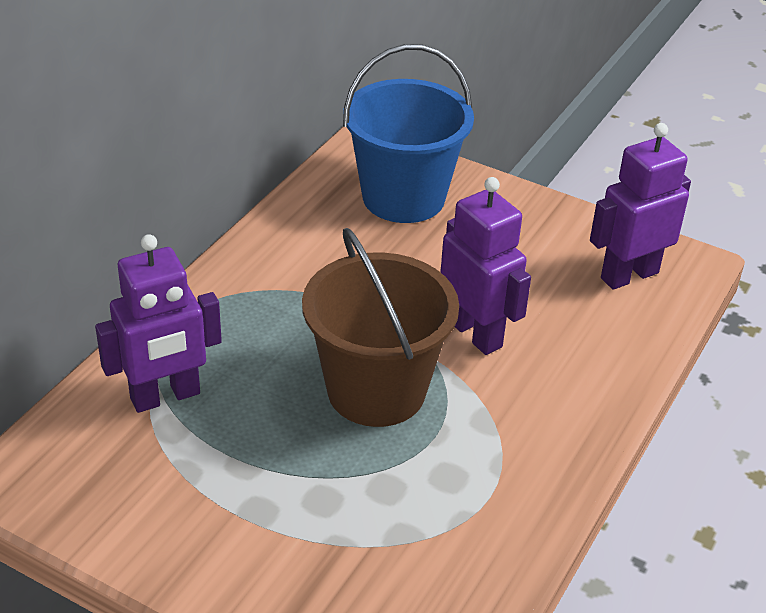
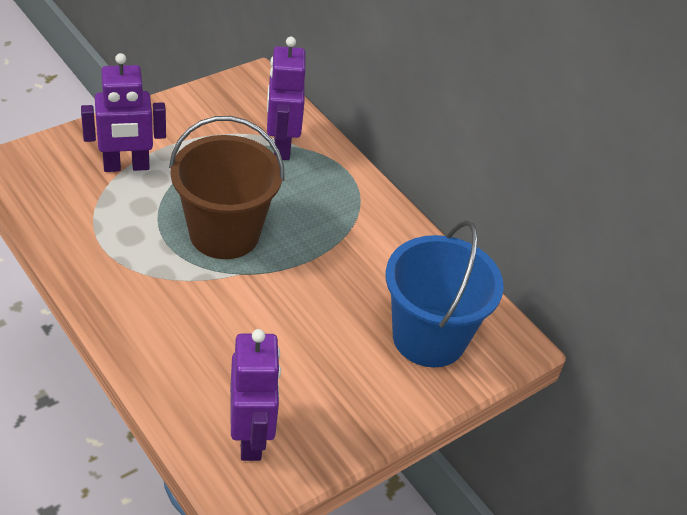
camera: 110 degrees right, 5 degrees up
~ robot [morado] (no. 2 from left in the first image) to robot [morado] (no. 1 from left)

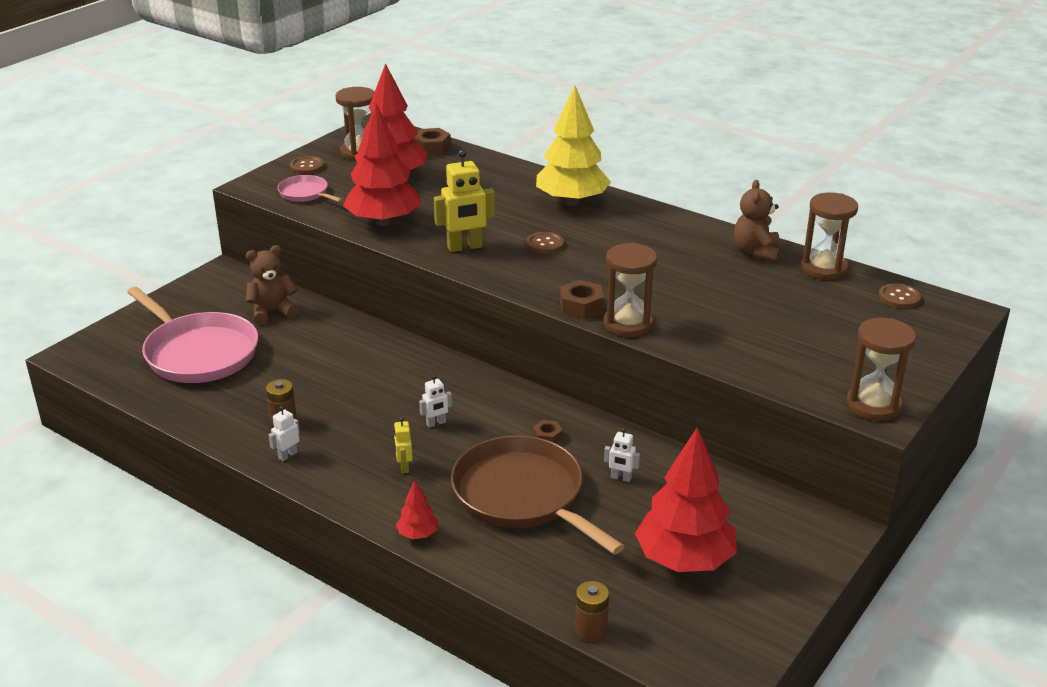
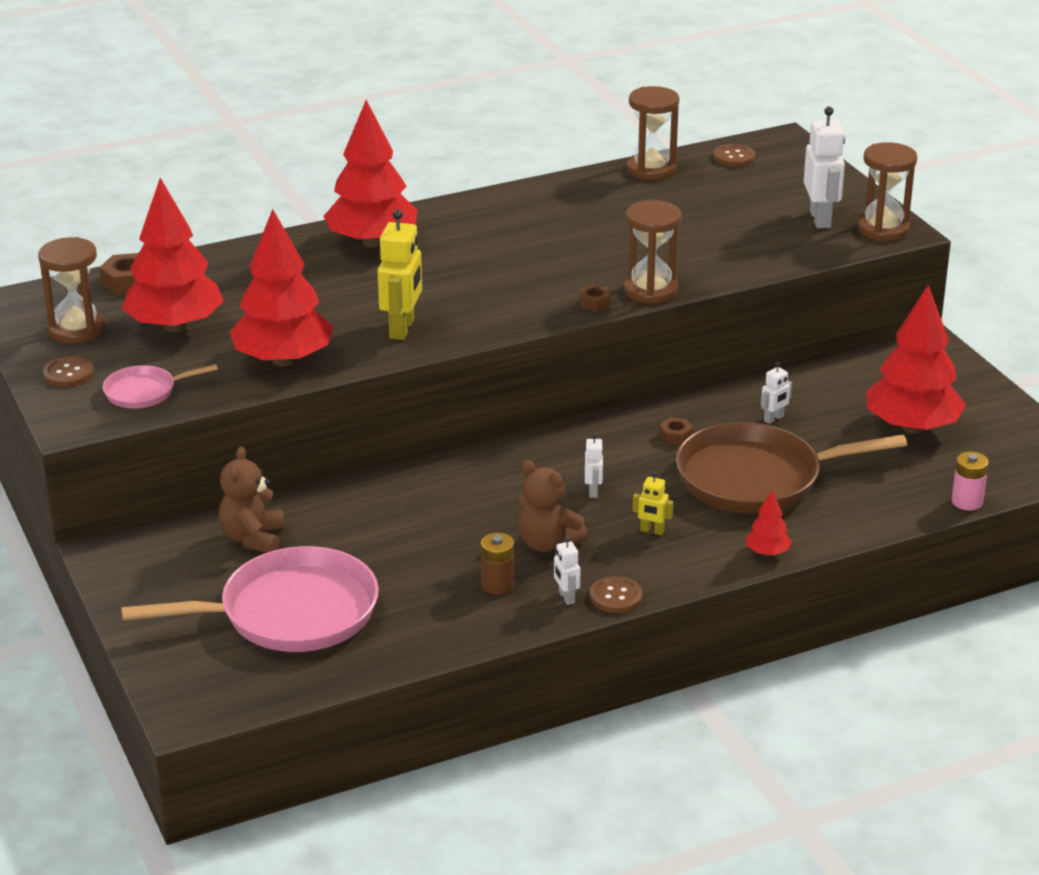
camera: 60 degrees left, 0 degrees up
~ árbol [amarillo] to árbol [rojo] (no. 3 from left)
~ osito [marrón] (no. 2 from left)
~ botón [marrón] (no. 2 from left)
~ tuerca [marrón] (no. 3 from left in the first image) x0.61
~ pila [marrón] (no. 2 from left) to pila [rosa]
+ robot [blanco] (no. 4 from left)

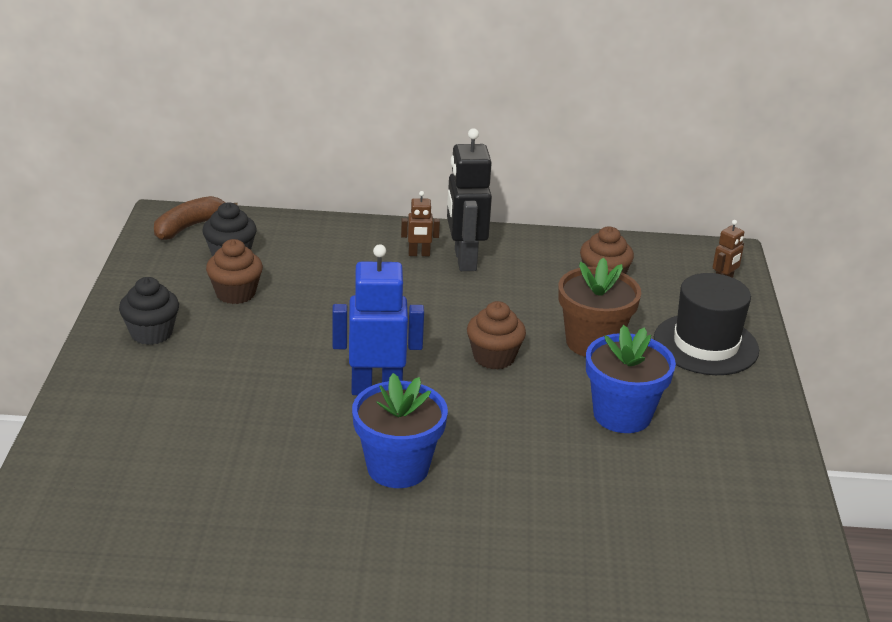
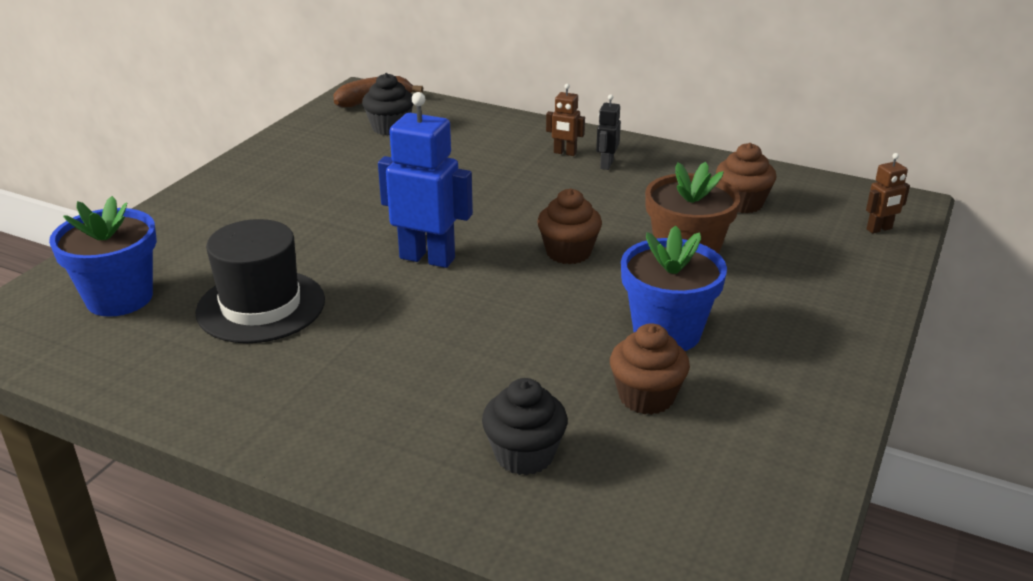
camera: 25 degrees right, 0 degrees up
~ robot [negro] x0.50
~ magdalena [marrón] (no. 1 from left in the first image) to magdalena [marrón] (no. 2 from left)
~ sombrero [negro]
~ magdalena [negro] (no. 1 from left in the first image) to magdalena [negro] (no. 2 from left)
~ maceta [azul] (no. 1 from left)

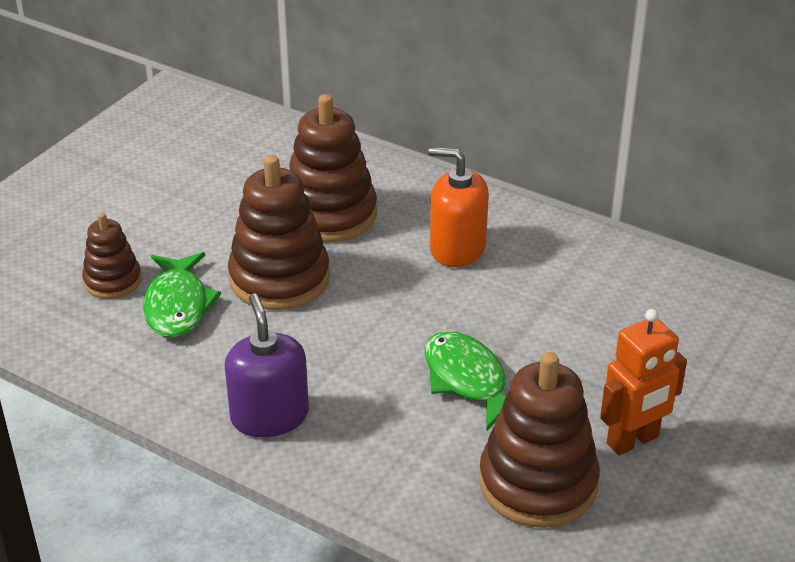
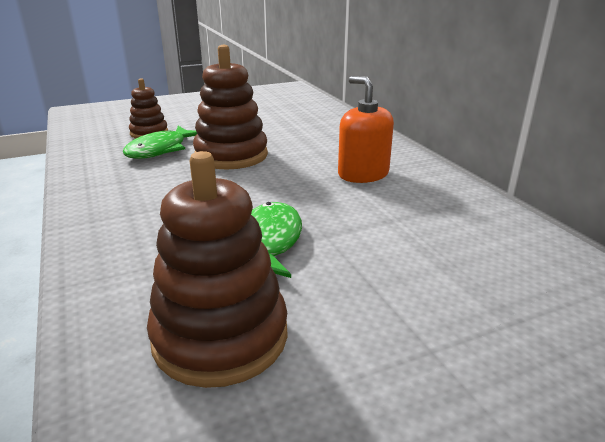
camera: 35 degrees right, 10 degrees down
- juguete apilable [marrón] (no. 3 from left)
- dispensador de jabón [morado]
- robot [naranja]

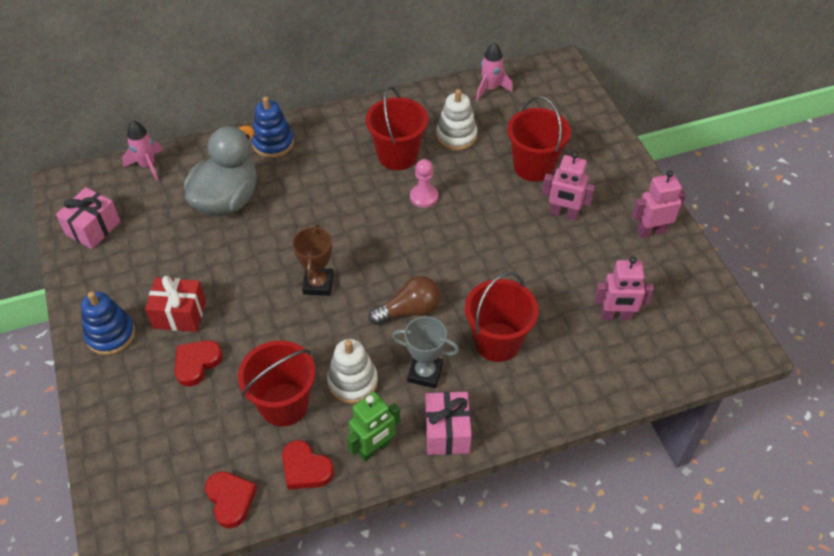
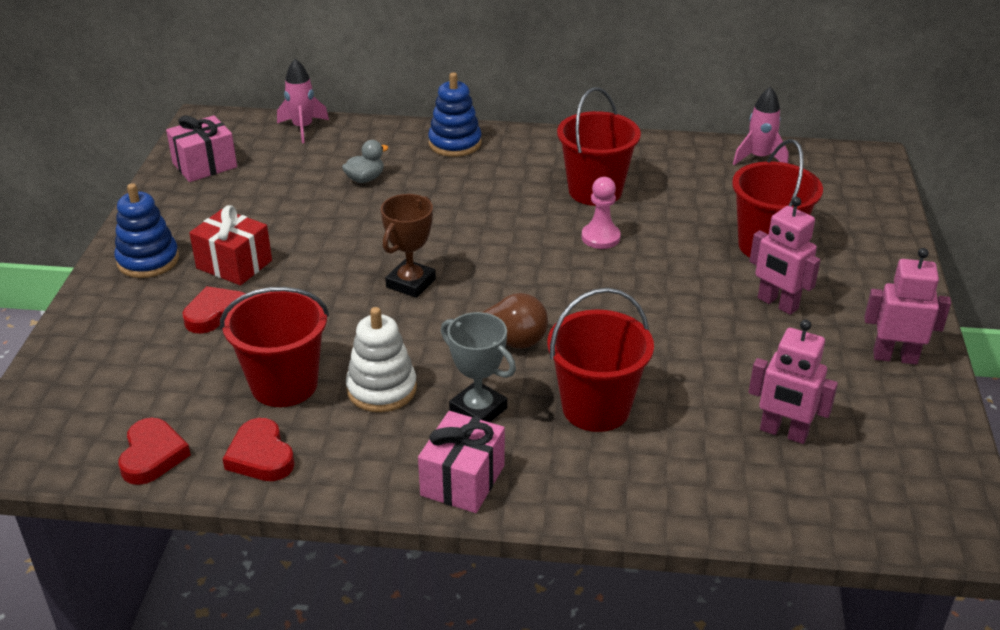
camera: 25 degrees right, 15 degrees down
- juguete apilable [blanco] (no. 2 from left)
~ pato [gris] x0.41
- robot [verde]

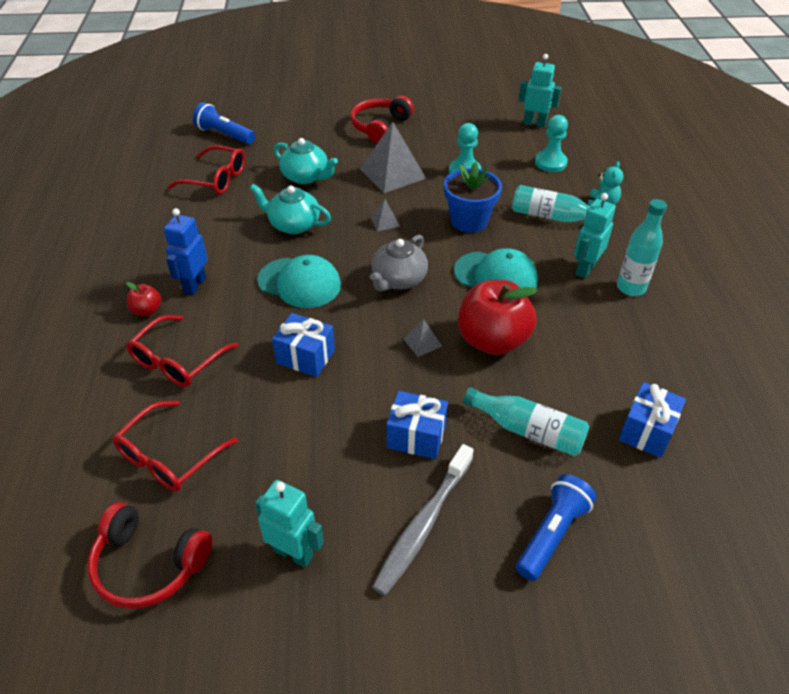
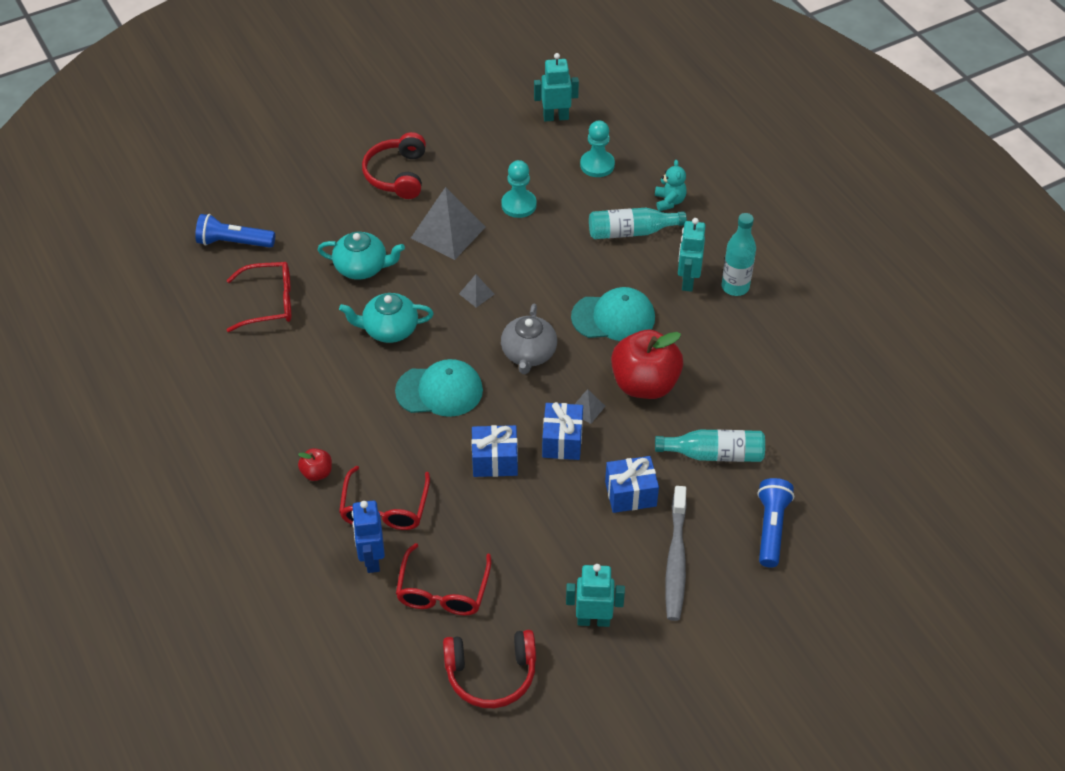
camera: 25 degrees left, 5 degrees up
- maceta [azul]
~ robot [azul]
~ regalo [azul] (no. 3 from left in the first image) to regalo [azul] (no. 2 from left)

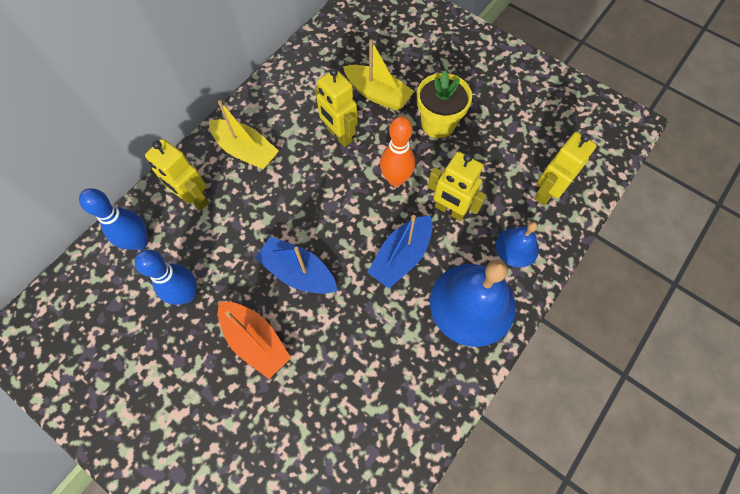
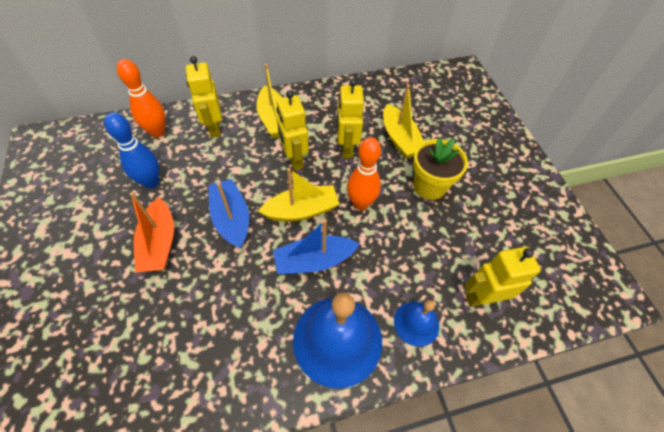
camera: 35 degrees right, 10 degrees down
~ robot [amarillo] (no. 3 from left in the first image) to robot [amarillo] (no. 2 from left)
~ bolo [azul] (no. 1 from left) to bolo [naranja] (no. 1 from left)
+ barco [amarillo] (no. 2 from left)

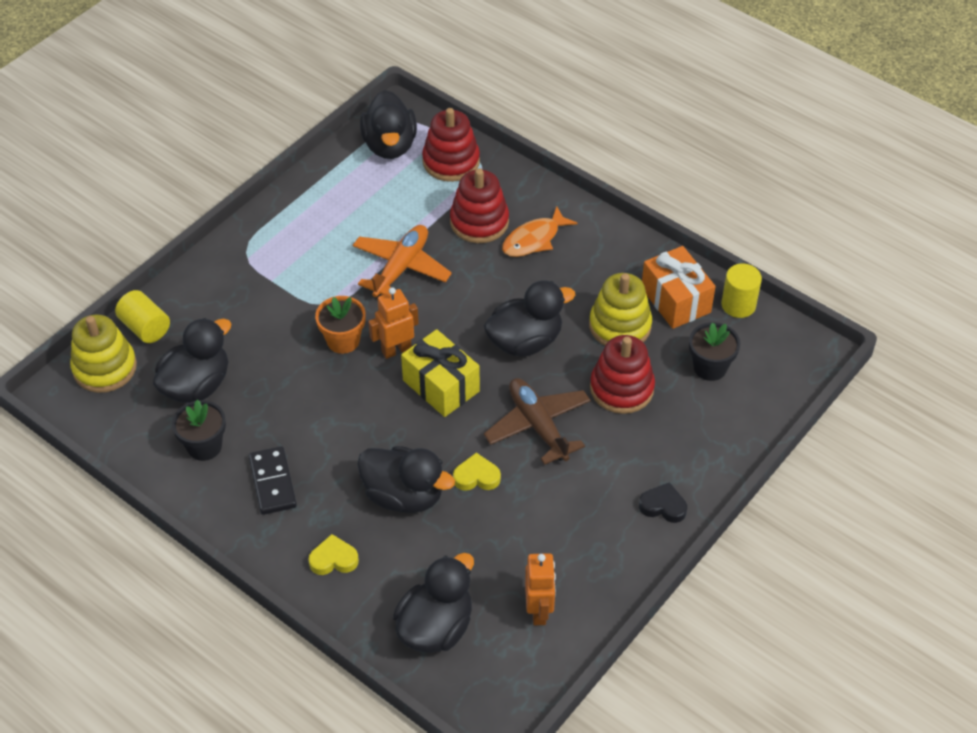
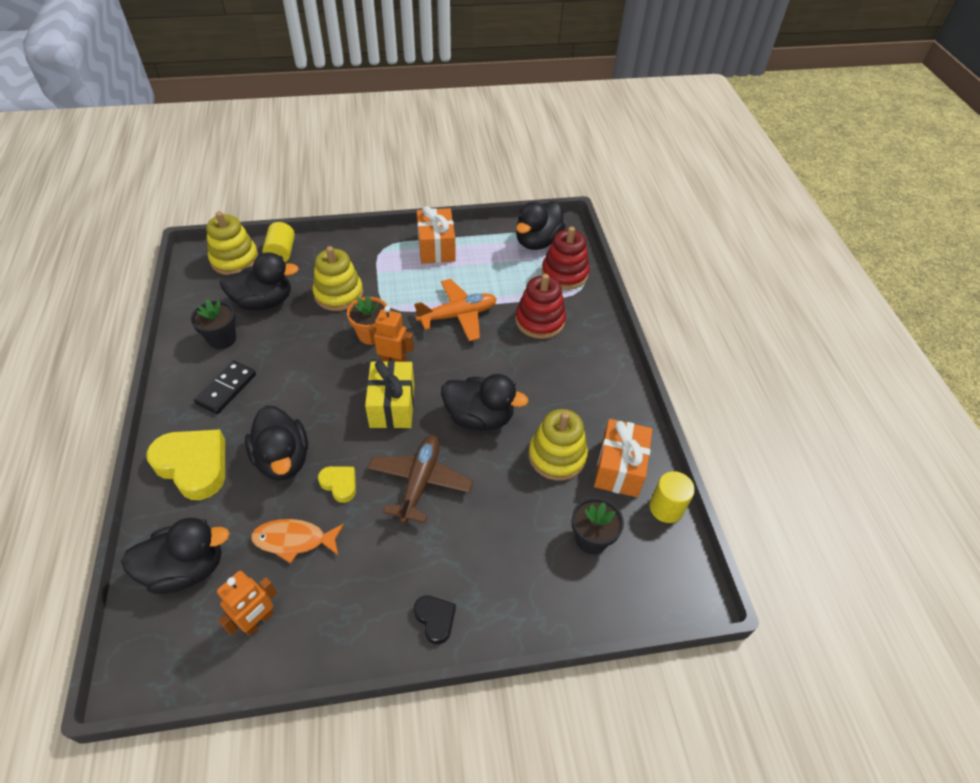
camera: 40 degrees right, 0 degrees up
~ pez [naranja]
- juguete apilable [rojo] (no. 3 from left)
~ corazón [amarillo] (no. 1 from left) x1.97
+ regalo [naranja] (no. 1 from left)
+ juguete apilable [amarillo] (no. 2 from left)

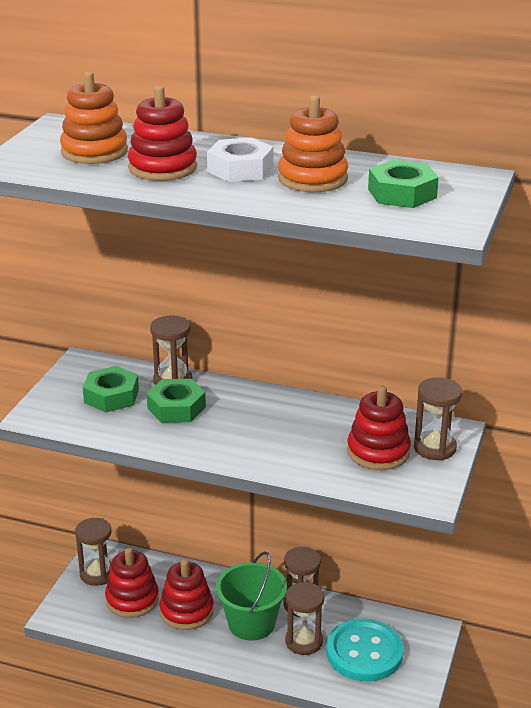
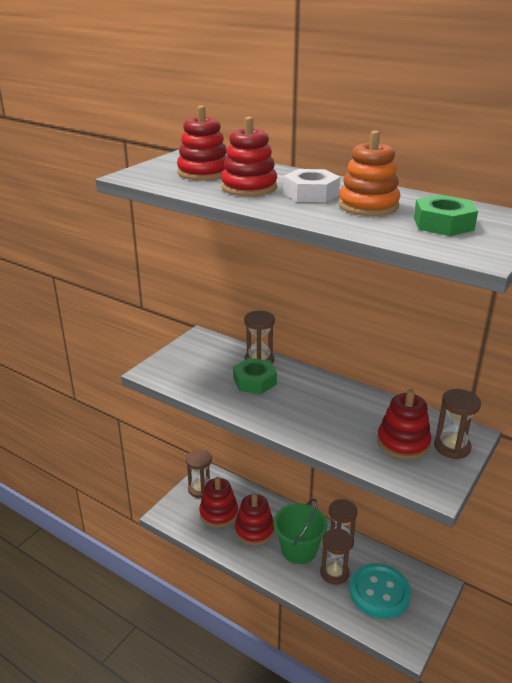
camera: 15 degrees right, 0 degrees up
~ juguete apilable [naranja] (no. 1 from left) to juguete apilable [rojo] (no. 1 from left)
- tuerca [verde] (no. 1 from left)

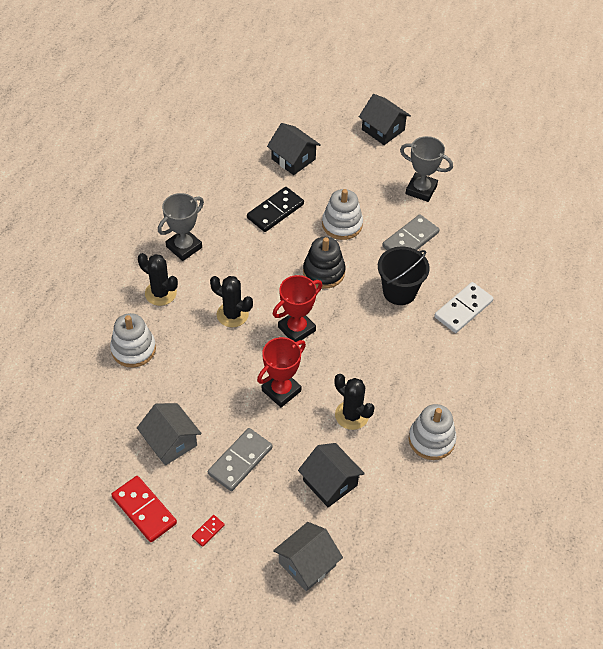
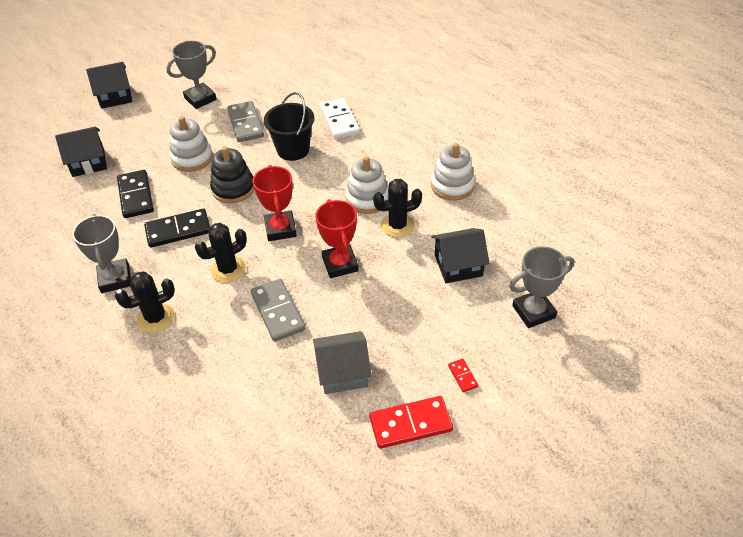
camera: 60 degrees left, 5 degrees down
~ juguete apilable [blanco] (no. 1 from left in the first image) to juguete apilable [blanco] (no. 2 from left)
~ ficha de dominó [gris] (no. 1 from left in the first image) to ficha de dominó [gris] (no. 2 from left)
~ casa [gris] (no. 2 from left) to trofeo [gris] (no. 3 from left)
+ ficha de dominó [negro] (no. 2 from left)

